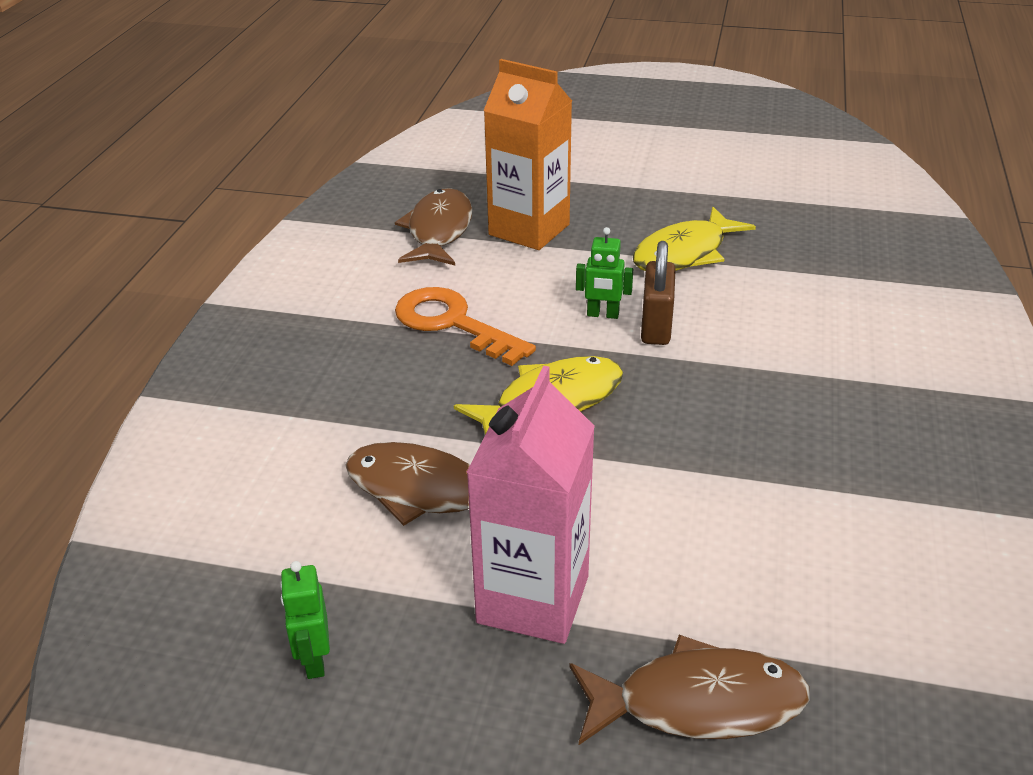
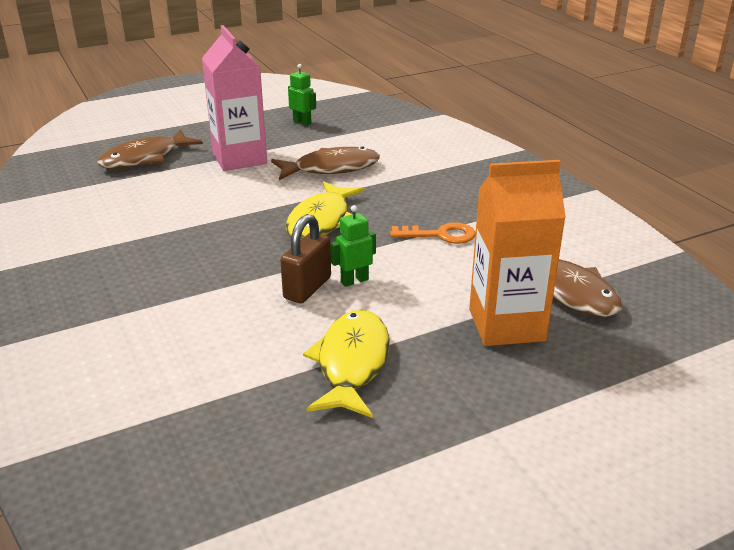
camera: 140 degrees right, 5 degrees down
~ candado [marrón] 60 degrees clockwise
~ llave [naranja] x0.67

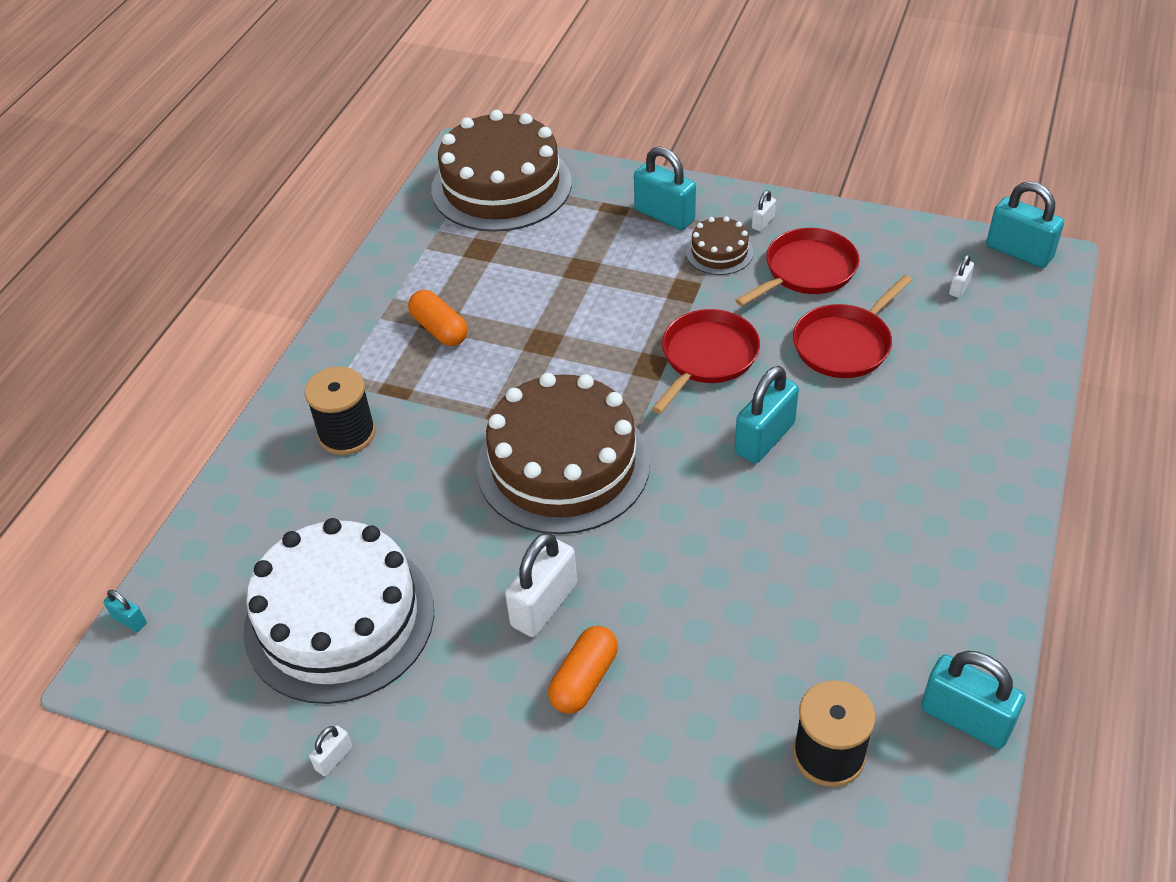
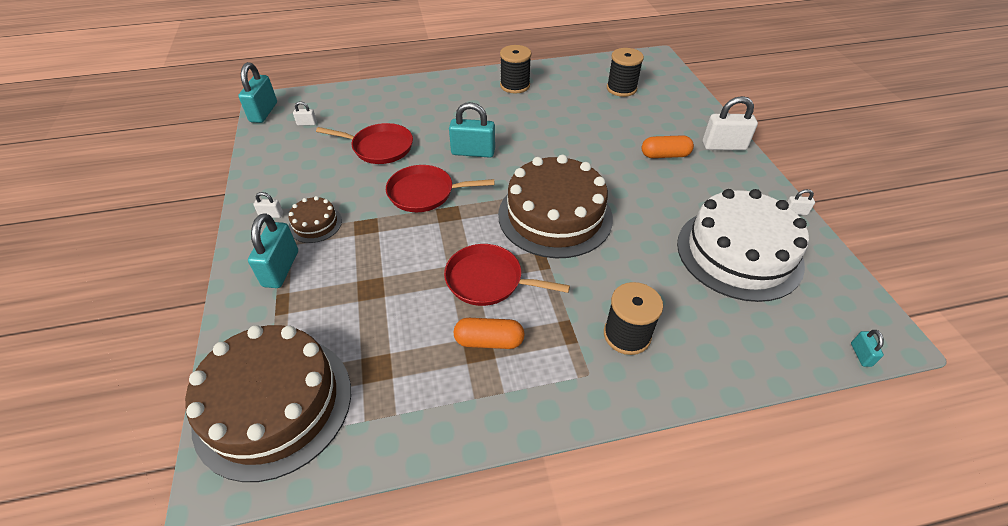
camera: 125 degrees left, 0 degrees up
~ sartén [rojo] (no. 2 from left in the first image) to sartén [rojo] (no. 3 from left)
~ cápsula [naranja] (no. 1 from left) 75 degrees clockwise
~ candado [blanco] (no. 2 from left in the first image) to candado [blanco] (no. 3 from left)
- candado [turquesa] (no. 4 from left)
+ carrete [negro] (no. 1 from left)

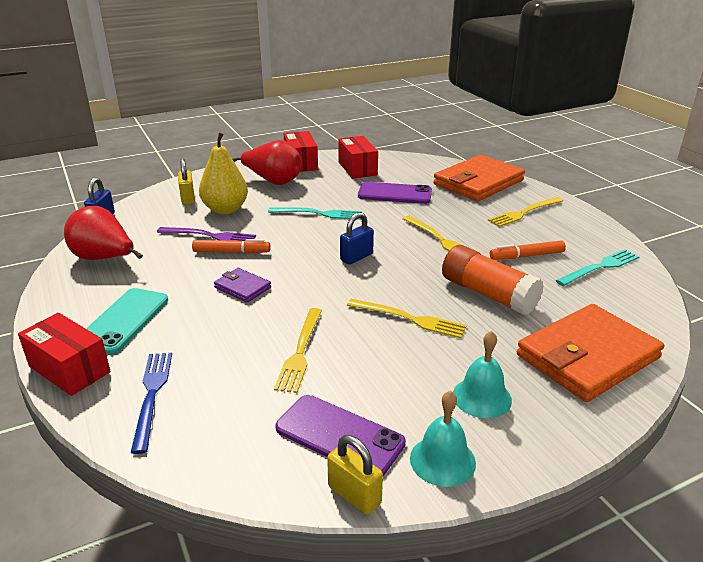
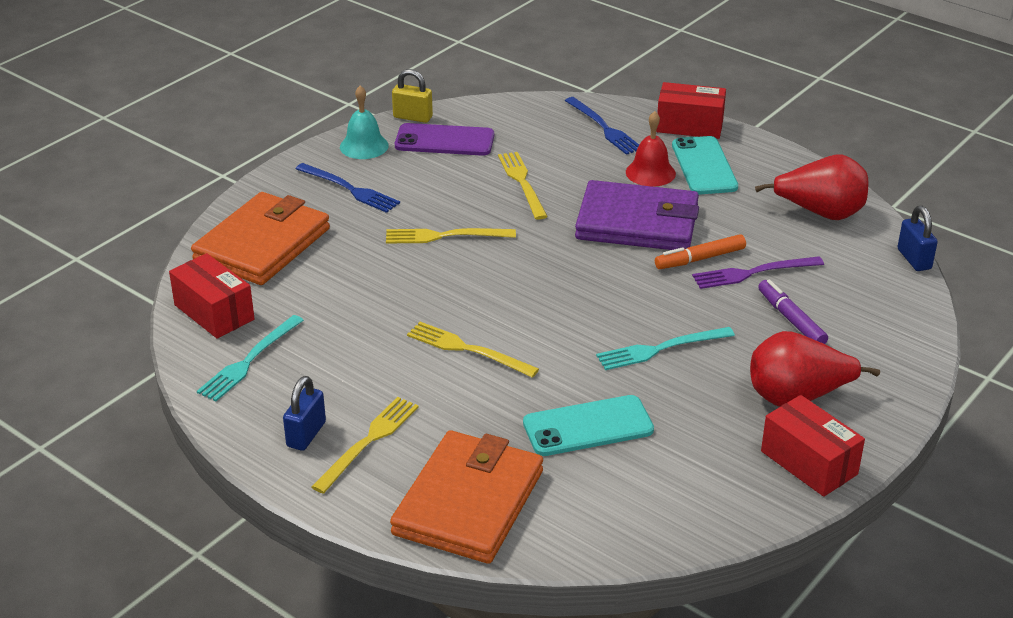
camera: 155 degrees right, 5 degrees up
~ pera [amarillo] to rotulador [morado]
~ caja [rojo] (no. 3 from left in the first image) to caja [rojo] (no. 1 from left)
- candado [amarillo] (no. 1 from left)
~ móvil [morado] (no. 2 from left) to móvil [turquesa] (no. 1 from left)
~ candado [azul] (no. 2 from left in the first image) to candado [azul] (no. 1 from left)
- rotulador [naranja] (no. 2 from left)
- barra de pegamento [naranja]
~ cartera [morado] x2.17
~ campana [turquesa] (no. 2 from left) to tenedor [azul] (no. 1 from left)
+ campana [rojo]

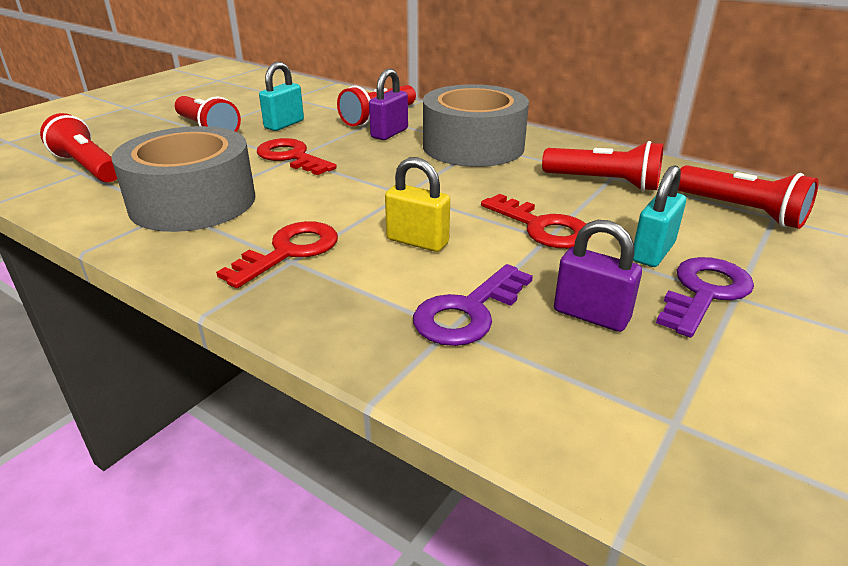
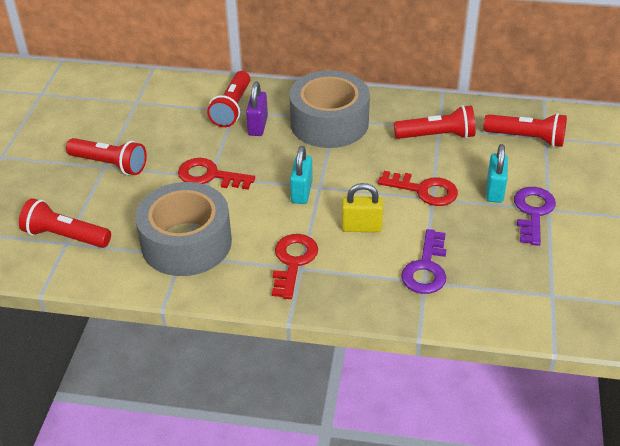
camera: 25 degrees left, 10 degrees up
~ candado [turquesa] (no. 1 from left)
- candado [morado] (no. 2 from left)

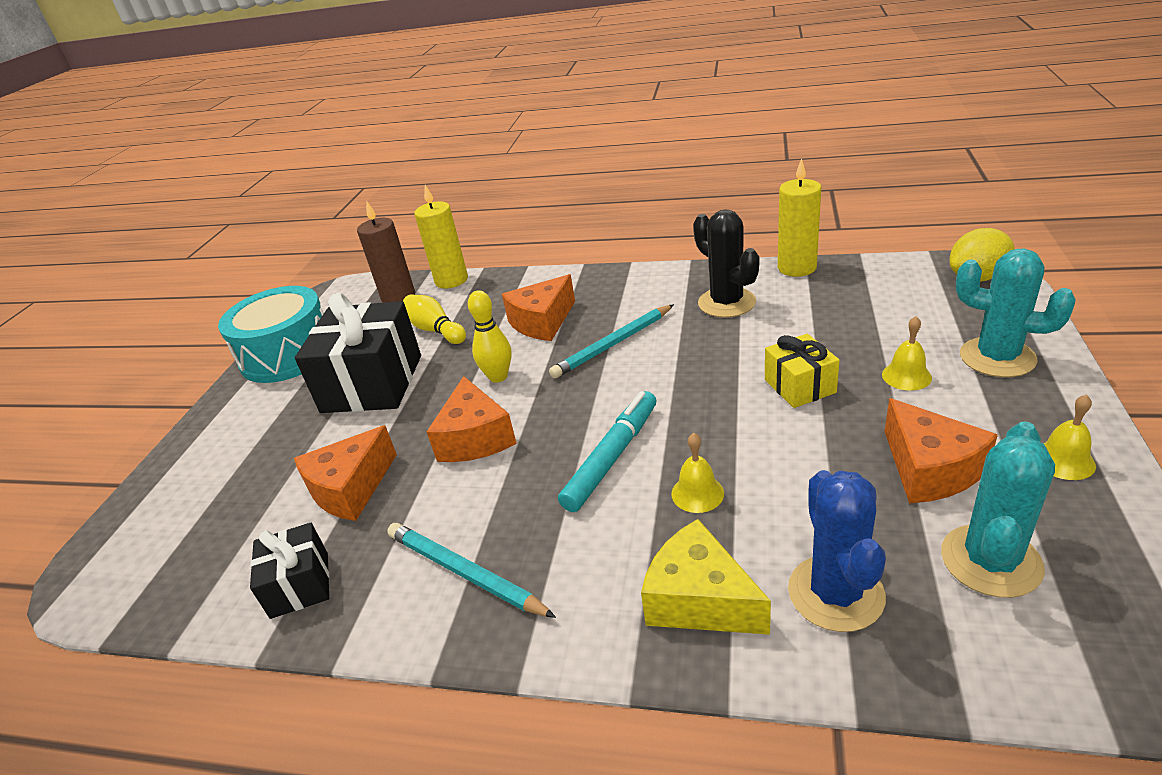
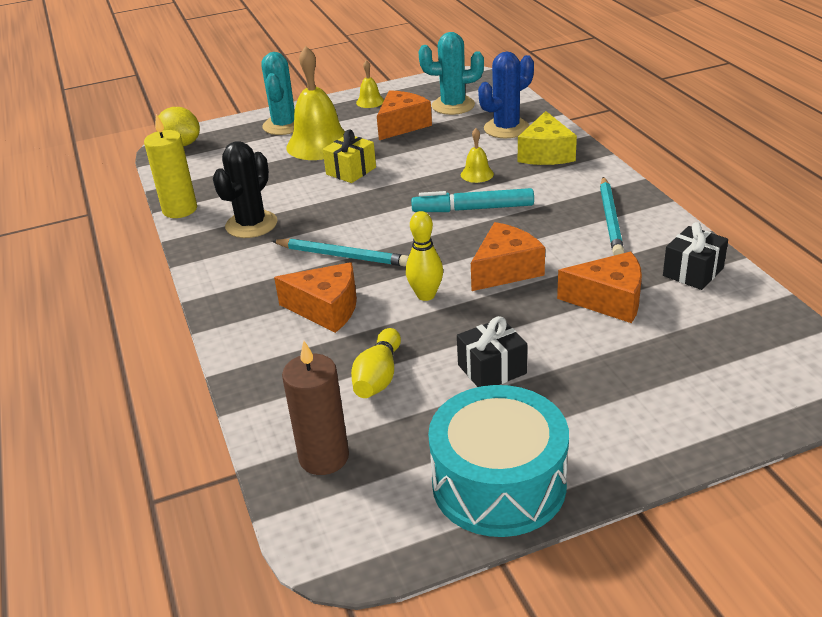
camera: 125 degrees left, 0 degrees up
- vela [amarillo] (no. 1 from left)
~ regalo [negro] (no. 2 from left in the first image) x0.53
~ campana [amarillo] (no. 2 from left in the first image) x2.16

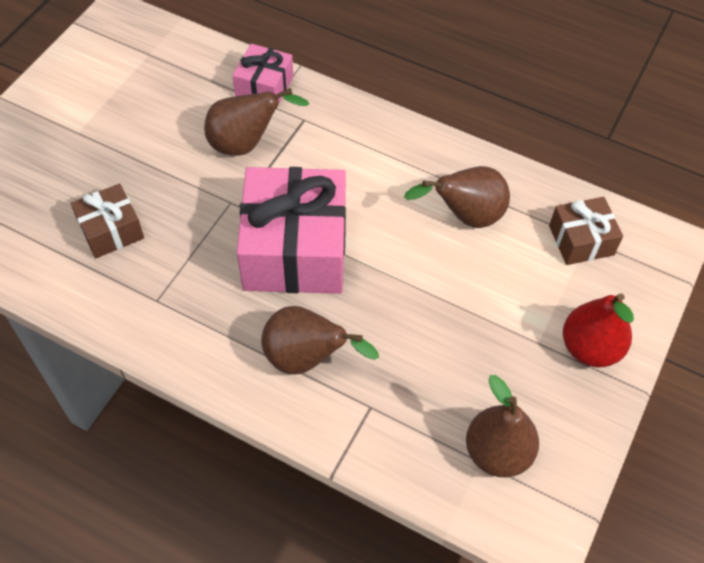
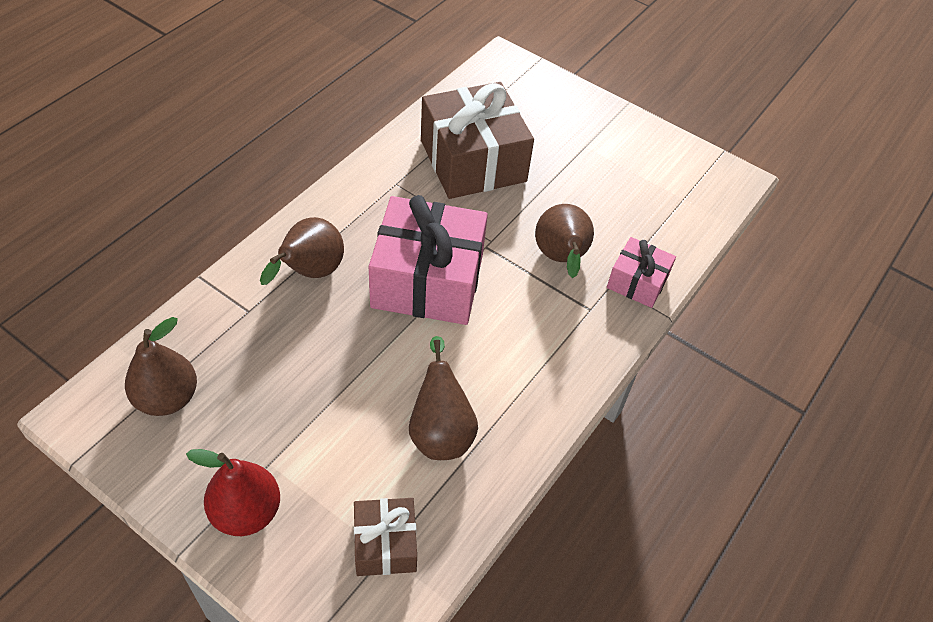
camera: 95 degrees right, 5 degrees down
~ regalo [marrón] (no. 1 from left in the first image) x1.94

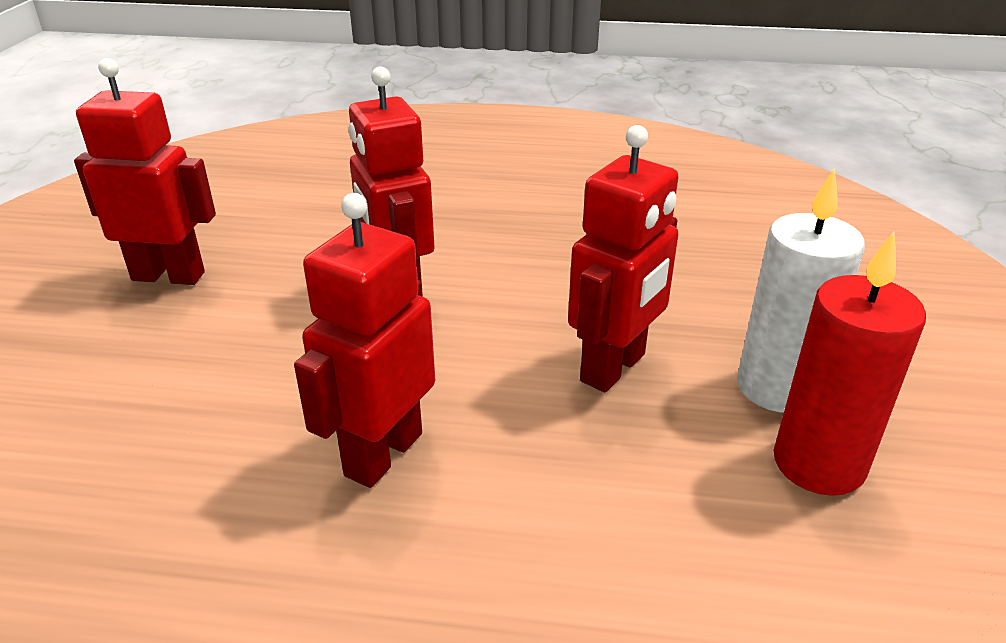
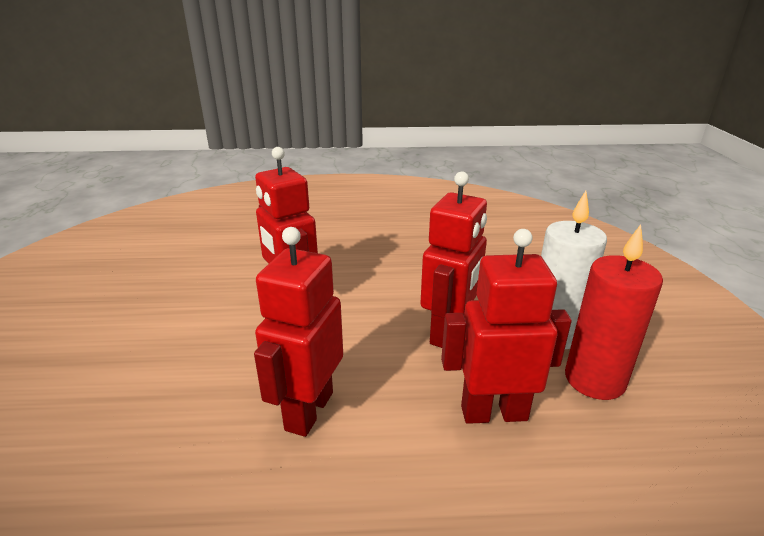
camera: 10 degrees left, 5 degrees down
~ robot [rojo] (no. 1 from left in the first image) to robot [rojo] (no. 4 from left)

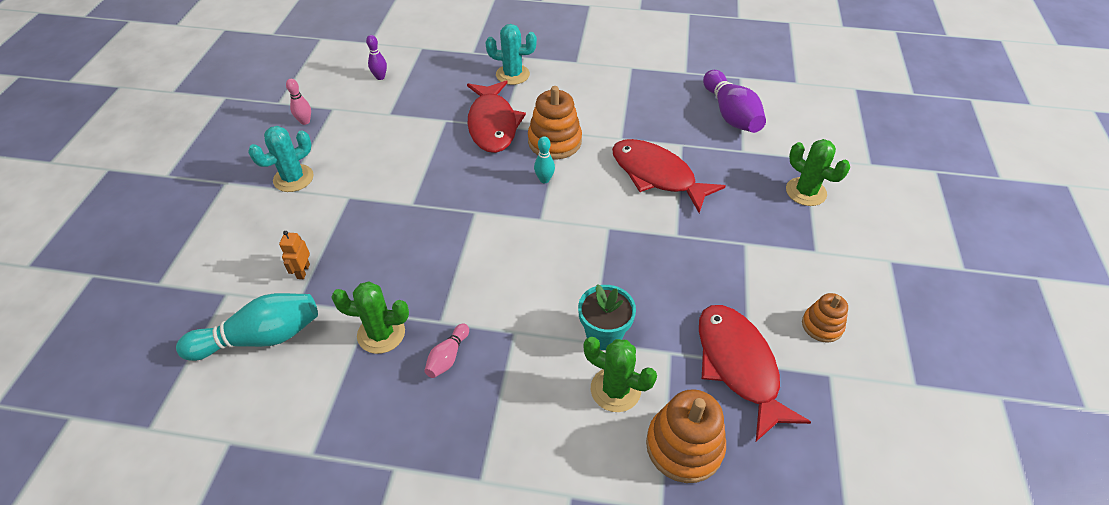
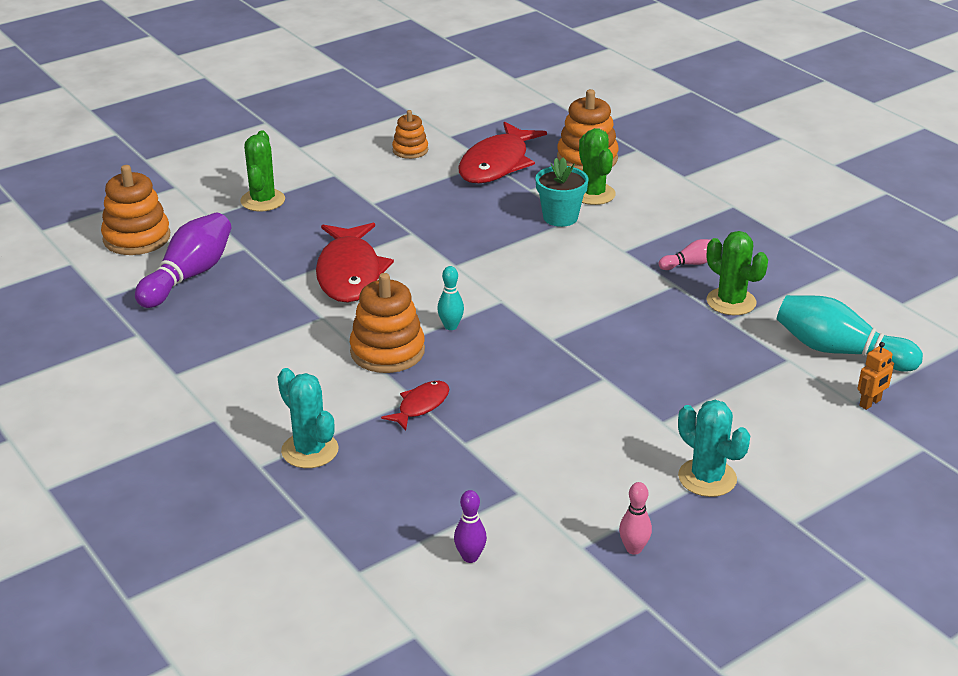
camera: 135 degrees left, 15 degrees down
~ pez [rojo] (no. 1 from left in the first image) x0.50
~ cactus [turquesa] (no. 1 from left in the first image) 45 degrees clockwise
~ robot [naranja]
+ juguete apilable [naranja] (no. 1 from left)

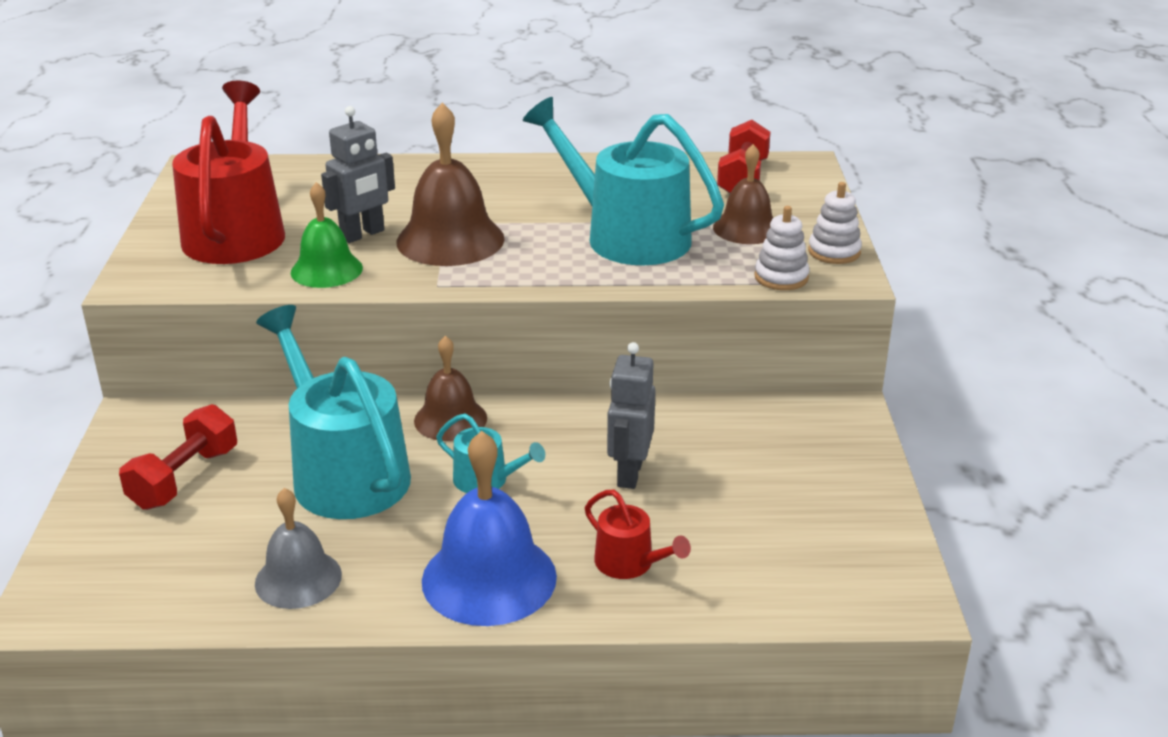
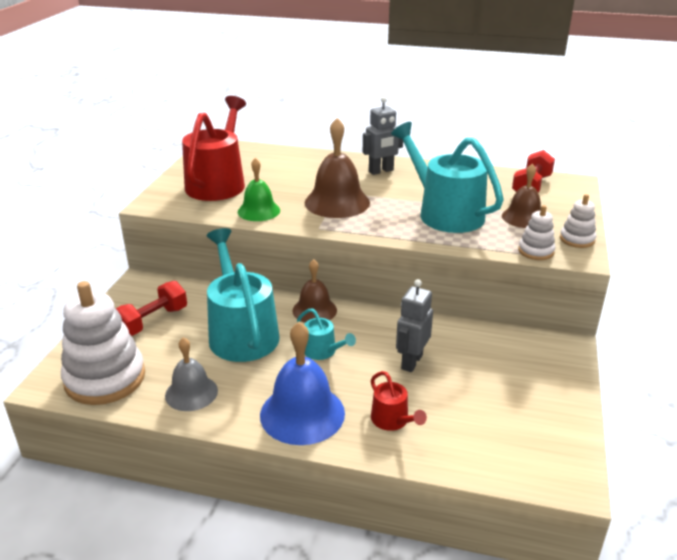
camera: 15 degrees right, 0 degrees up
~ robot [gris] (no. 1 from left)
+ juguete apilable [blanco] (no. 1 from left)

